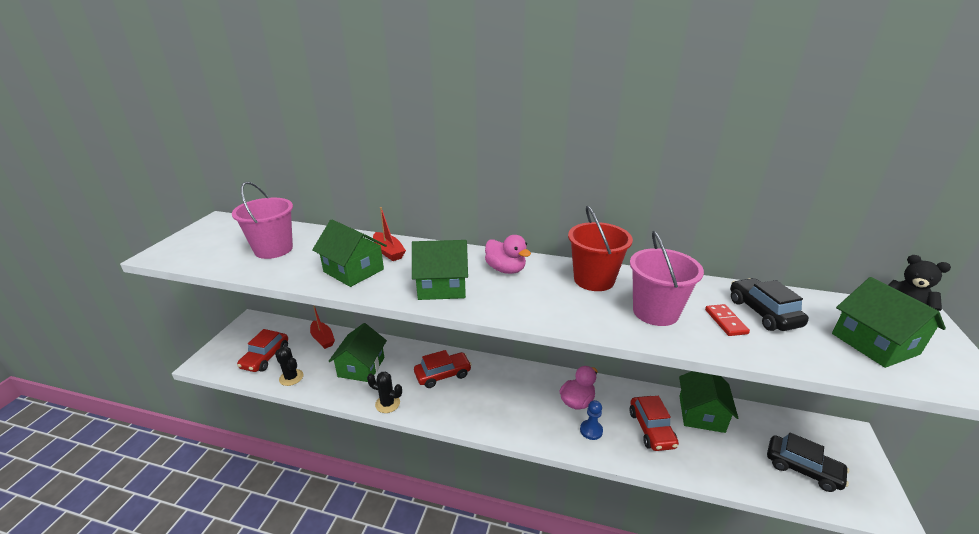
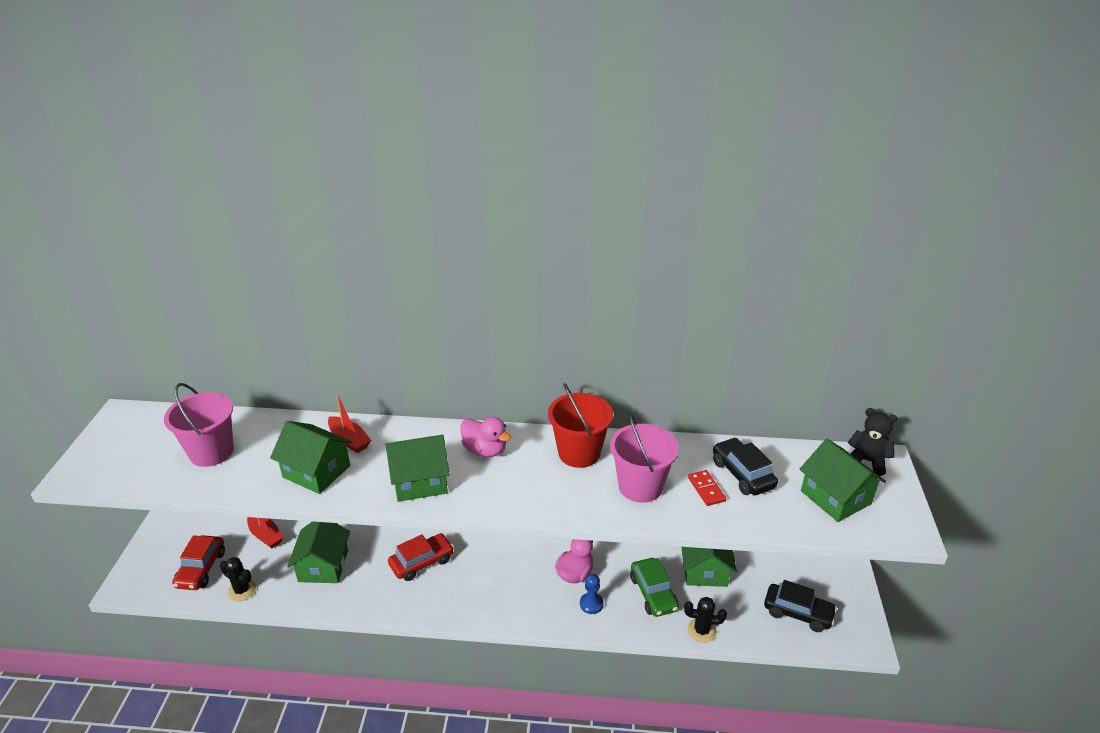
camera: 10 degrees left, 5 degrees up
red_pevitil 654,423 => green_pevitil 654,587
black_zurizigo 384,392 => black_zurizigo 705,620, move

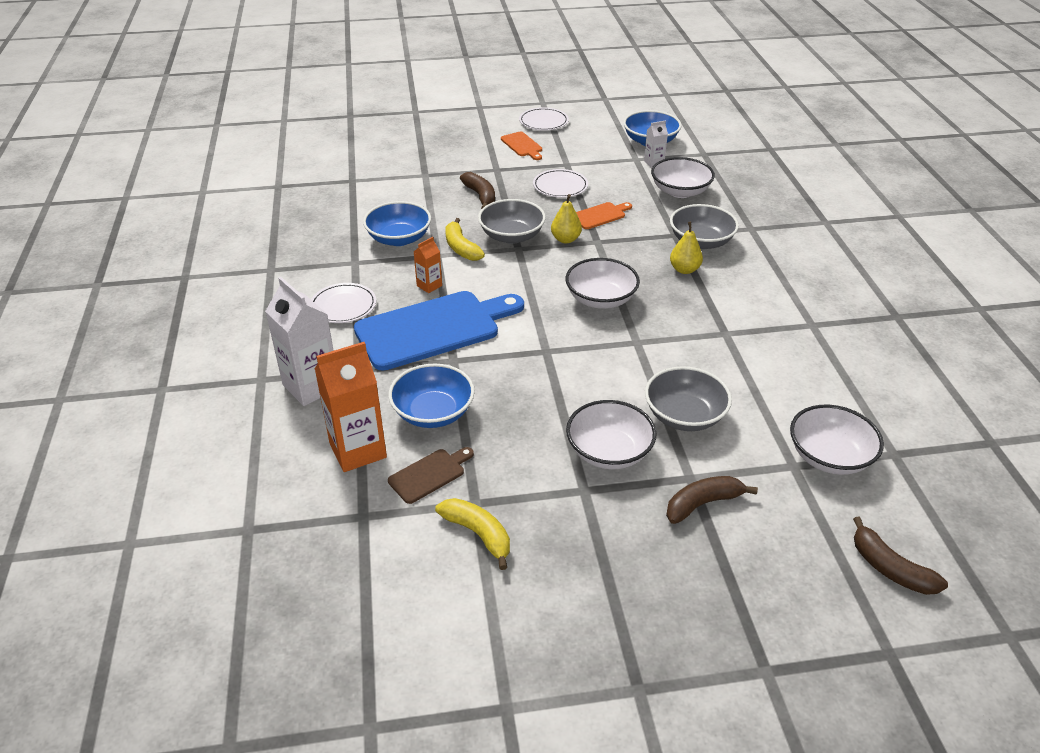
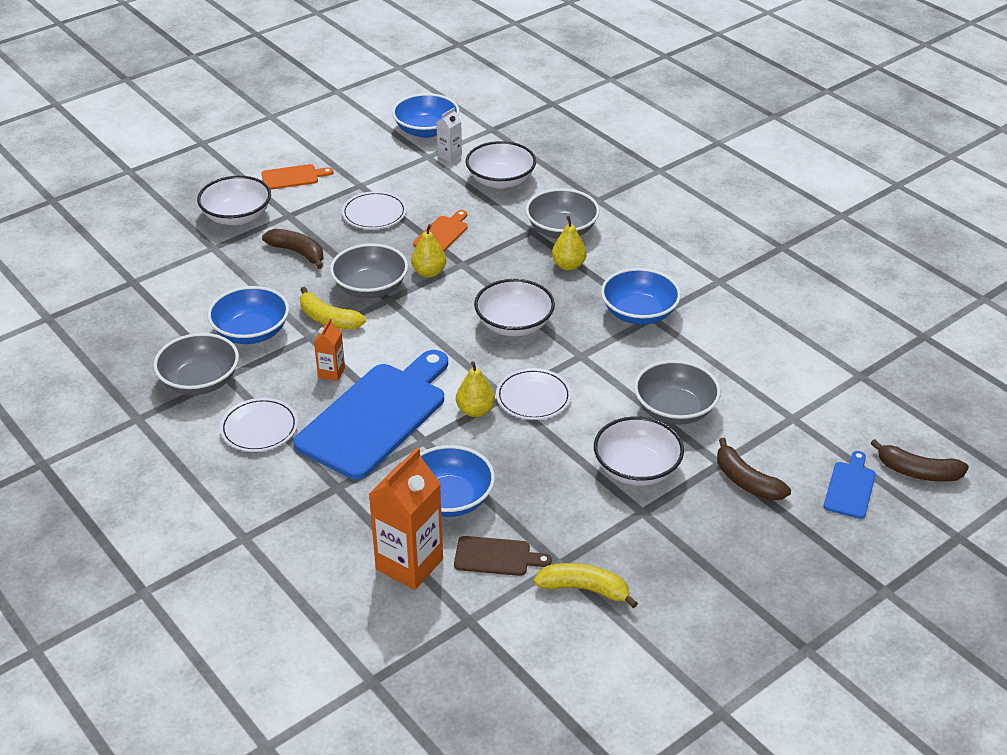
camera: 30 degrees left, 0 degrees up
nothing => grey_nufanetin 196,364
white_nufanetin 837,440 => white_nufanetin 234,200, move
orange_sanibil 521,145 => orange_sanibil 297,177, 45 degrees counterclockwise
brown_sanibil 431,475 => brown_sanibil 503,556, 75 degrees clockwise
nothing => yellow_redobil 475,389
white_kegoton 544,119 => white_kegoton 534,394, move
nothing => blue_nufanetin 641,296
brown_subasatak 712,500 => brown_subasatak 754,469, 75 degrees counterclockwise
nothing => blue_sanibil 850,485
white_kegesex 299,341 => nothing

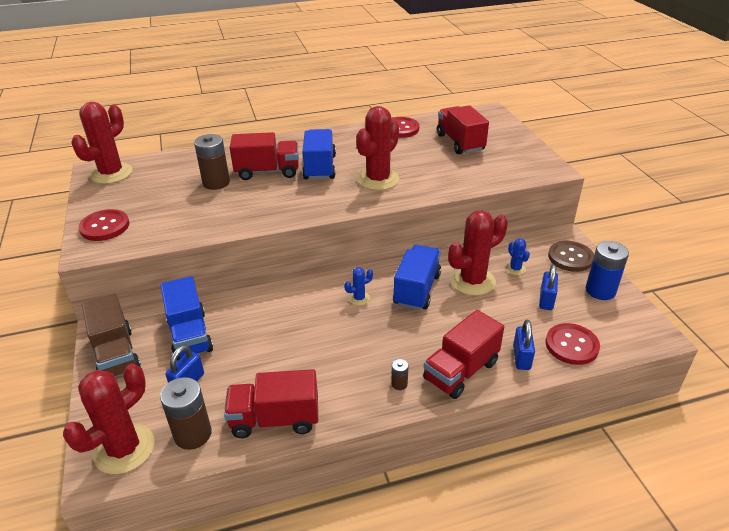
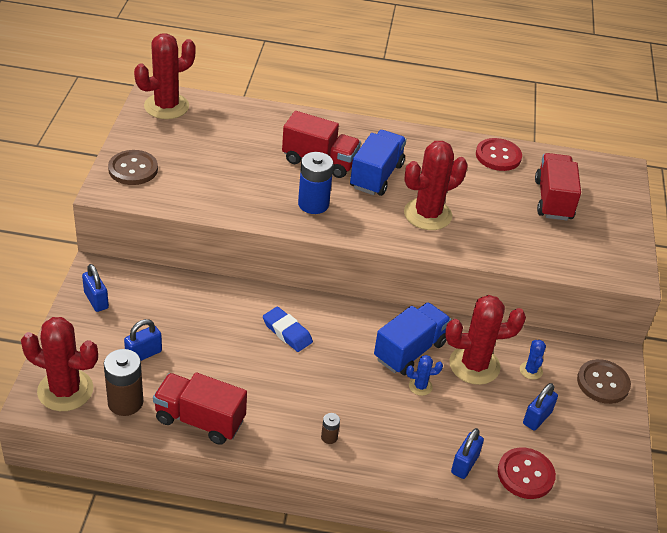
camera: 20 degrees right, 5 degrees up
red_zurizigo 108,419 => red_zurizigo 59,364, 45 degrees clockwise
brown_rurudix 111,335 => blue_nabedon 95,288
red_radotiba 104,225 => brown_radotiba 133,167
nothing => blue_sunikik 288,329
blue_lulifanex 607,270 => blue_lulifanex 315,183, move
blue_zurizigo 358,286 => blue_zurizigo 424,375, move
blue_rurudix 187,318 => nothing
brown_lulifanex 212,162 => nothing
red_rurudix 463,354 => nothing

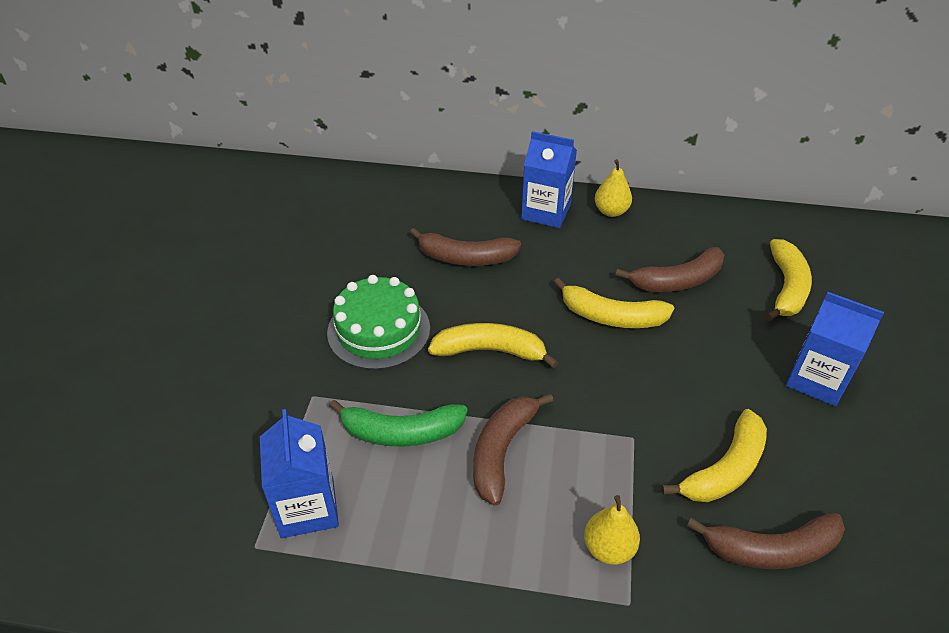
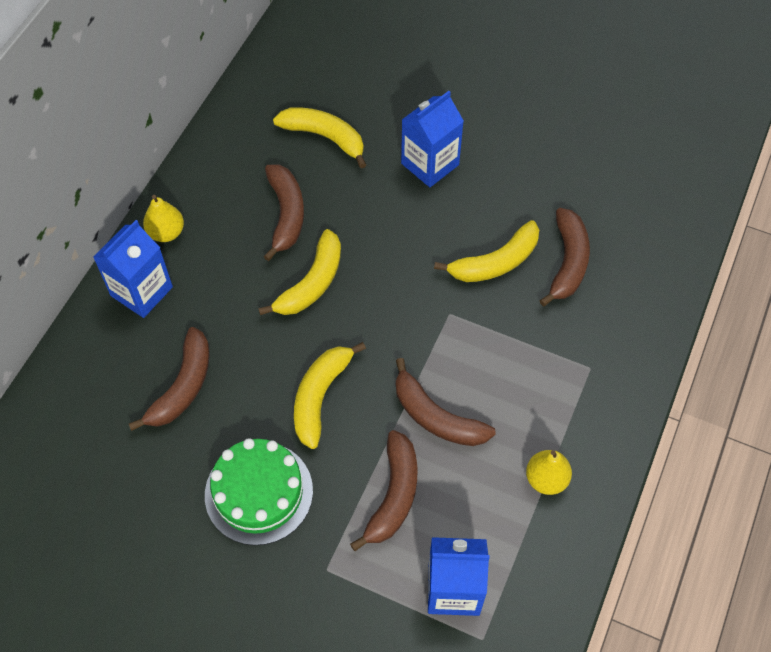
camera: 75 degrees left, 15 degrees up
green_subasatak 398,423 => brown_subasatak 383,490
yellow_subasatak 714,455 => yellow_subasatak 486,251, 90 degrees clockwise
yellow_redobil 612,530 => yellow_redobil 549,472, move

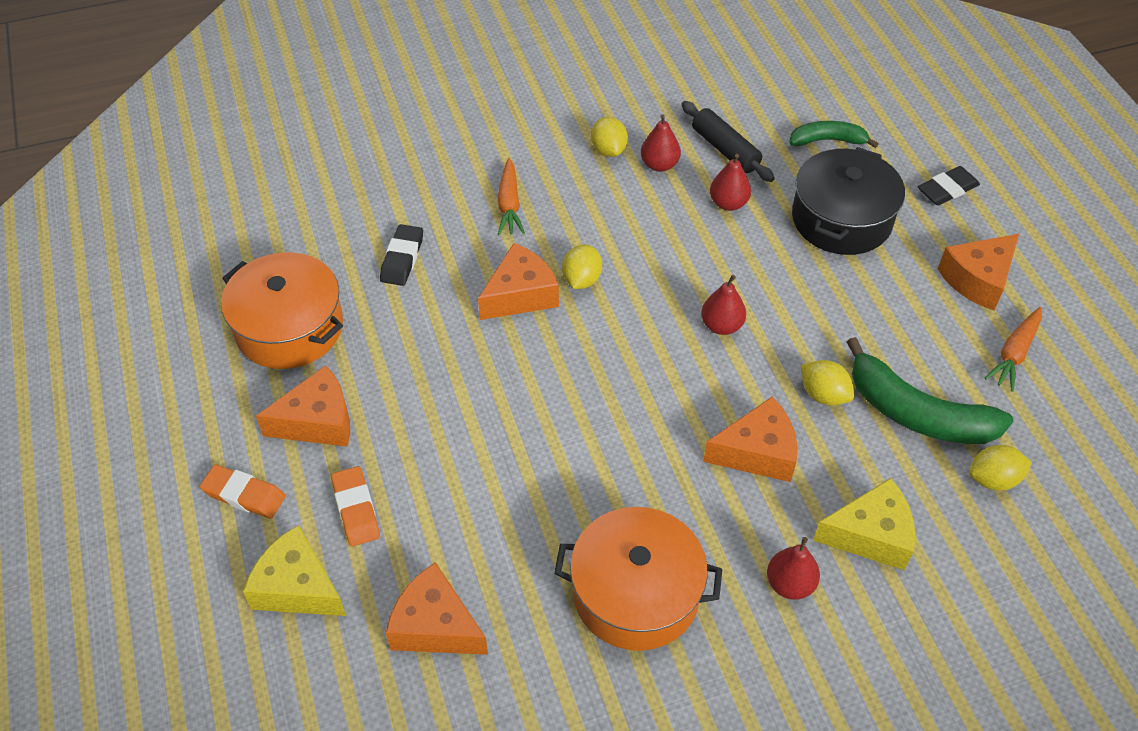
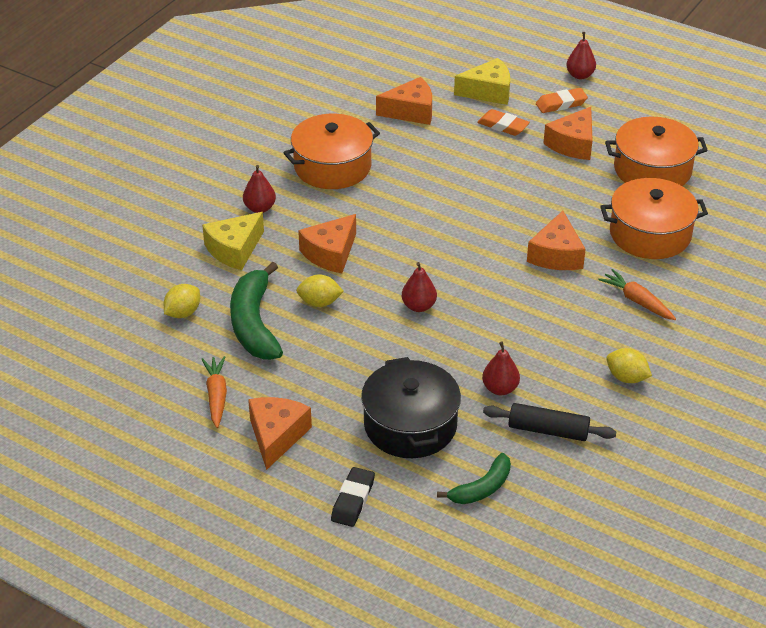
camera: 140 degrees right, 10 degrees down
green_subasatak 930,390 => green_subasatak 256,311, 90 degrees counterclockwise
red_redobil 661,143 => red_redobil 581,55, move
black_sunikik 401,255 => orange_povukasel 654,218
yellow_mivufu 582,266 => nothing

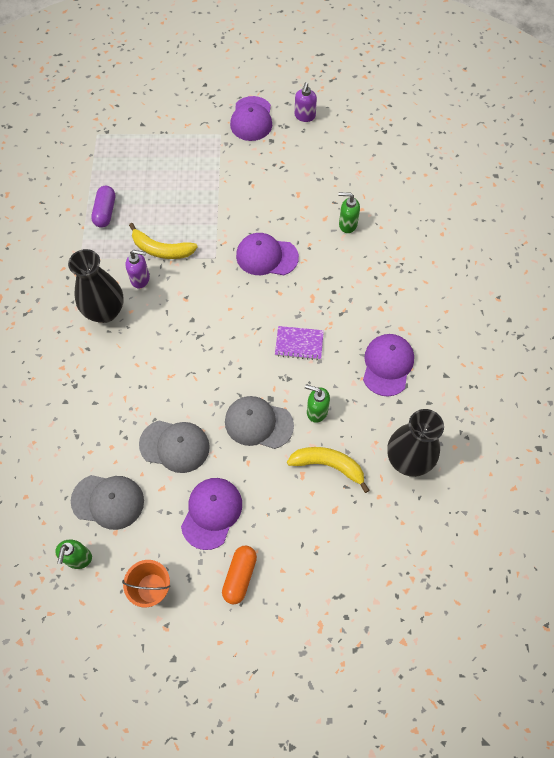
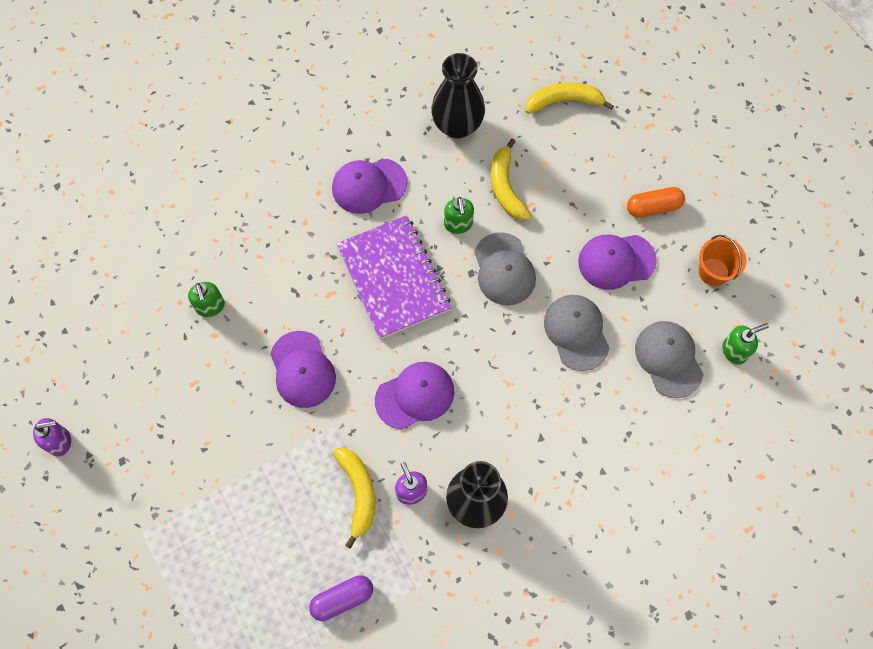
camera: 120 degrees left, 5 degrees up
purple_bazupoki 299,343 => purple_bazupoki 394,277, x2.02
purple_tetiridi 251,118 => purple_tetiridi 414,395, move
nothing => yellow_subasatak 570,98

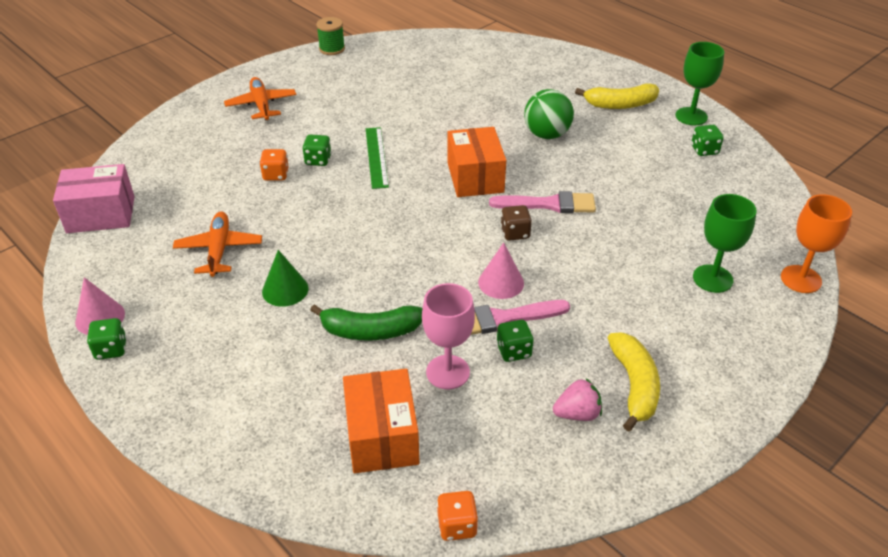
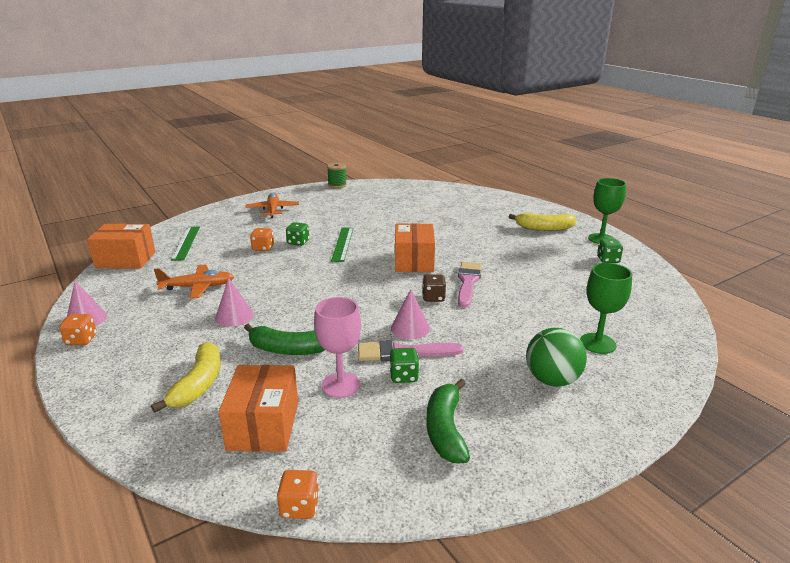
camera: 10 degrees right, 15 degrees down
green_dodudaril 107,339 => orange_dodudaril 78,329
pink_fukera 94,198 => orange_fukera 121,246
yellow_subasatak 634,381 => yellow_subasatak 186,377, move
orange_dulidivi 217,244 => orange_dulidivi 194,281, 75 degrees clockwise
nothing => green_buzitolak 185,243
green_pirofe 285,278 => pink_pirofe 234,302
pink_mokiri 577,399 => green_subasatak 448,421
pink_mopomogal 542,202 => pink_mopomogal 470,285, 90 degrees counterclockwise
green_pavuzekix 549,114 => green_pavuzekix 556,357, move
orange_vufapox 816,243 => nothing

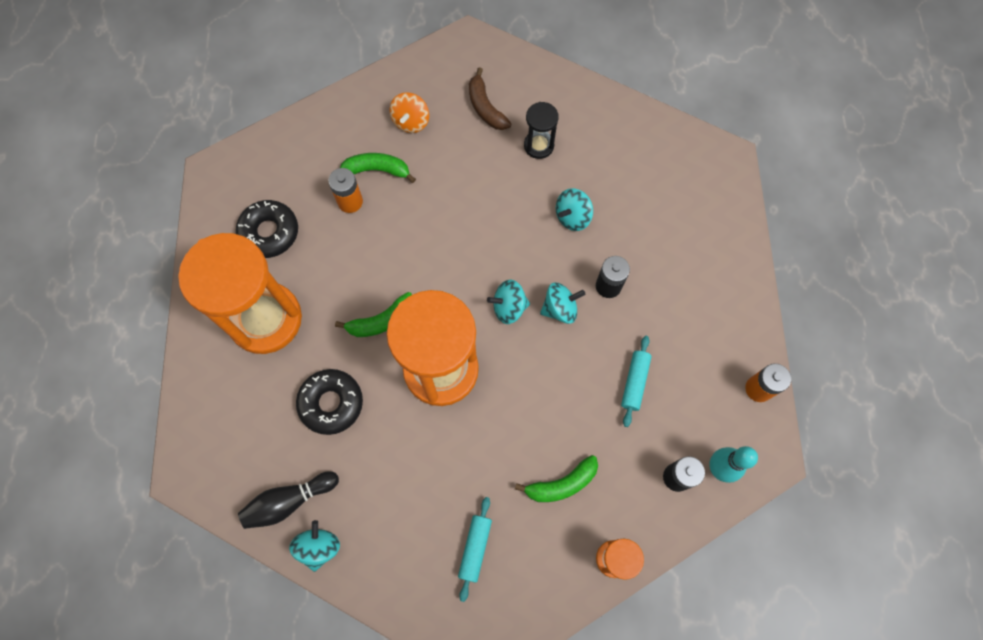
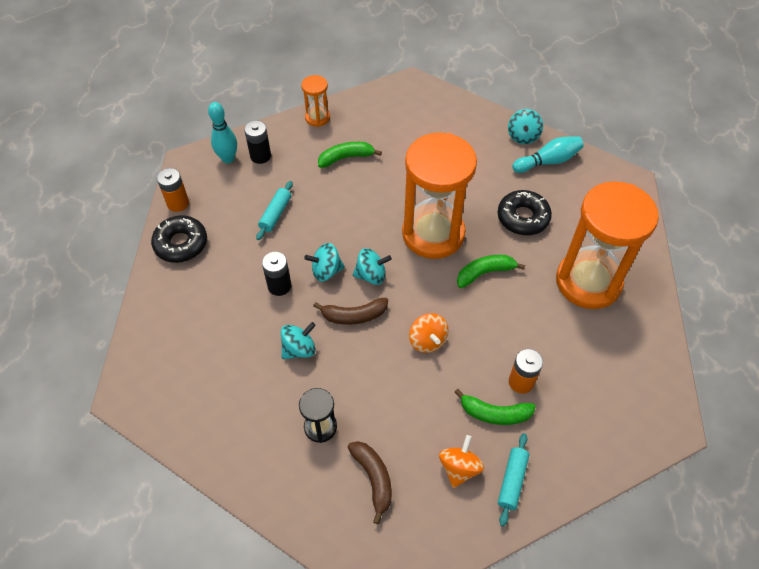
camera: 175 degrees left, 15 degrees down
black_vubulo 267,229 => black_vubulo 179,239, move
nothing => brown_subasatak 350,311
nothing => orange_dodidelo 429,333
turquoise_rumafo 475,549 => turquoise_rumafo 513,480, move
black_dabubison 288,500 => turquoise_dabubison 548,154

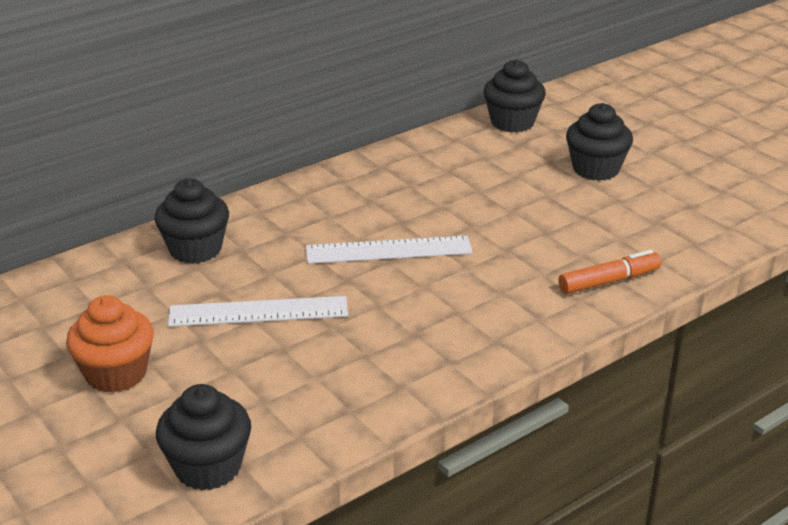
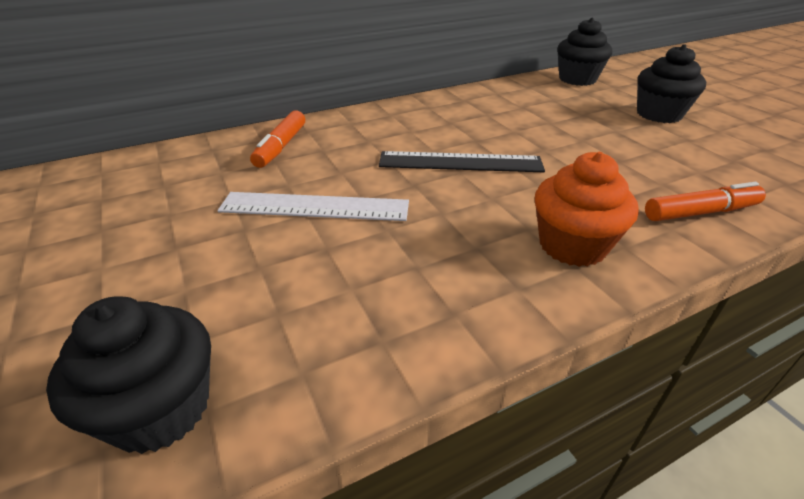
camera: 10 degrees right, 5 degrees up
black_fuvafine 191,221 => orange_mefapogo 277,139
white_buzitolak 389,250 => black_buzitolak 462,161
orange_fuvafine 110,344 => orange_fuvafine 587,209, move

